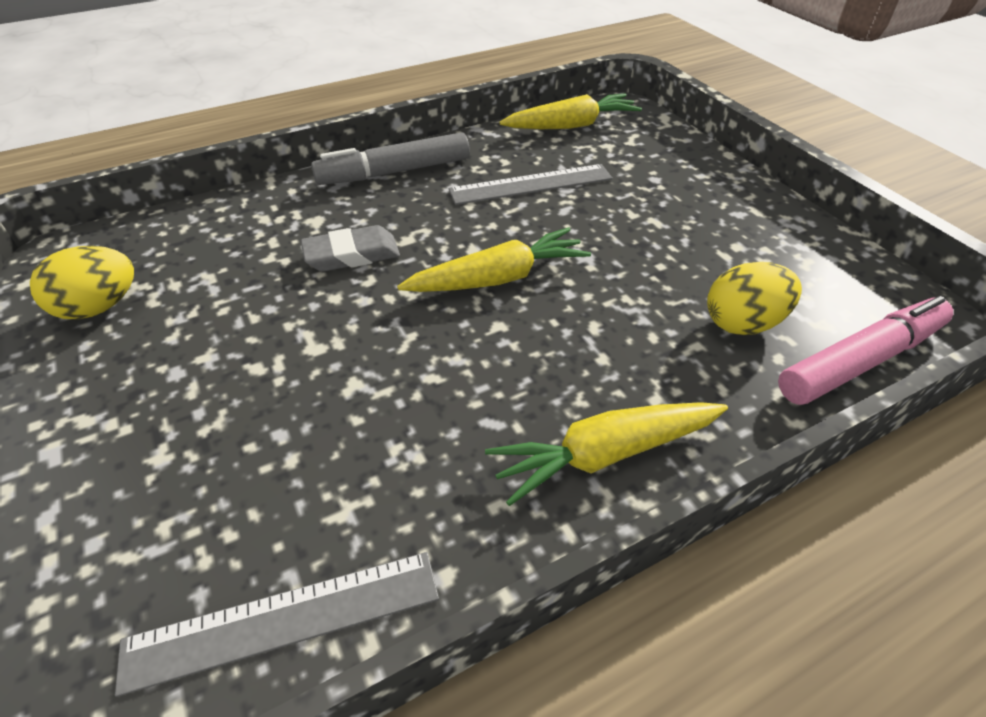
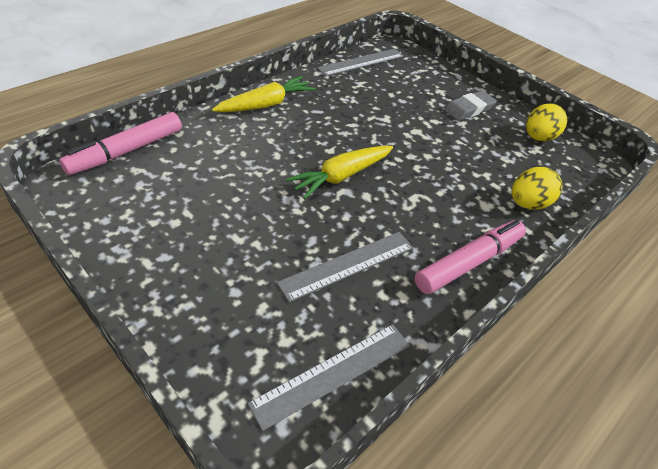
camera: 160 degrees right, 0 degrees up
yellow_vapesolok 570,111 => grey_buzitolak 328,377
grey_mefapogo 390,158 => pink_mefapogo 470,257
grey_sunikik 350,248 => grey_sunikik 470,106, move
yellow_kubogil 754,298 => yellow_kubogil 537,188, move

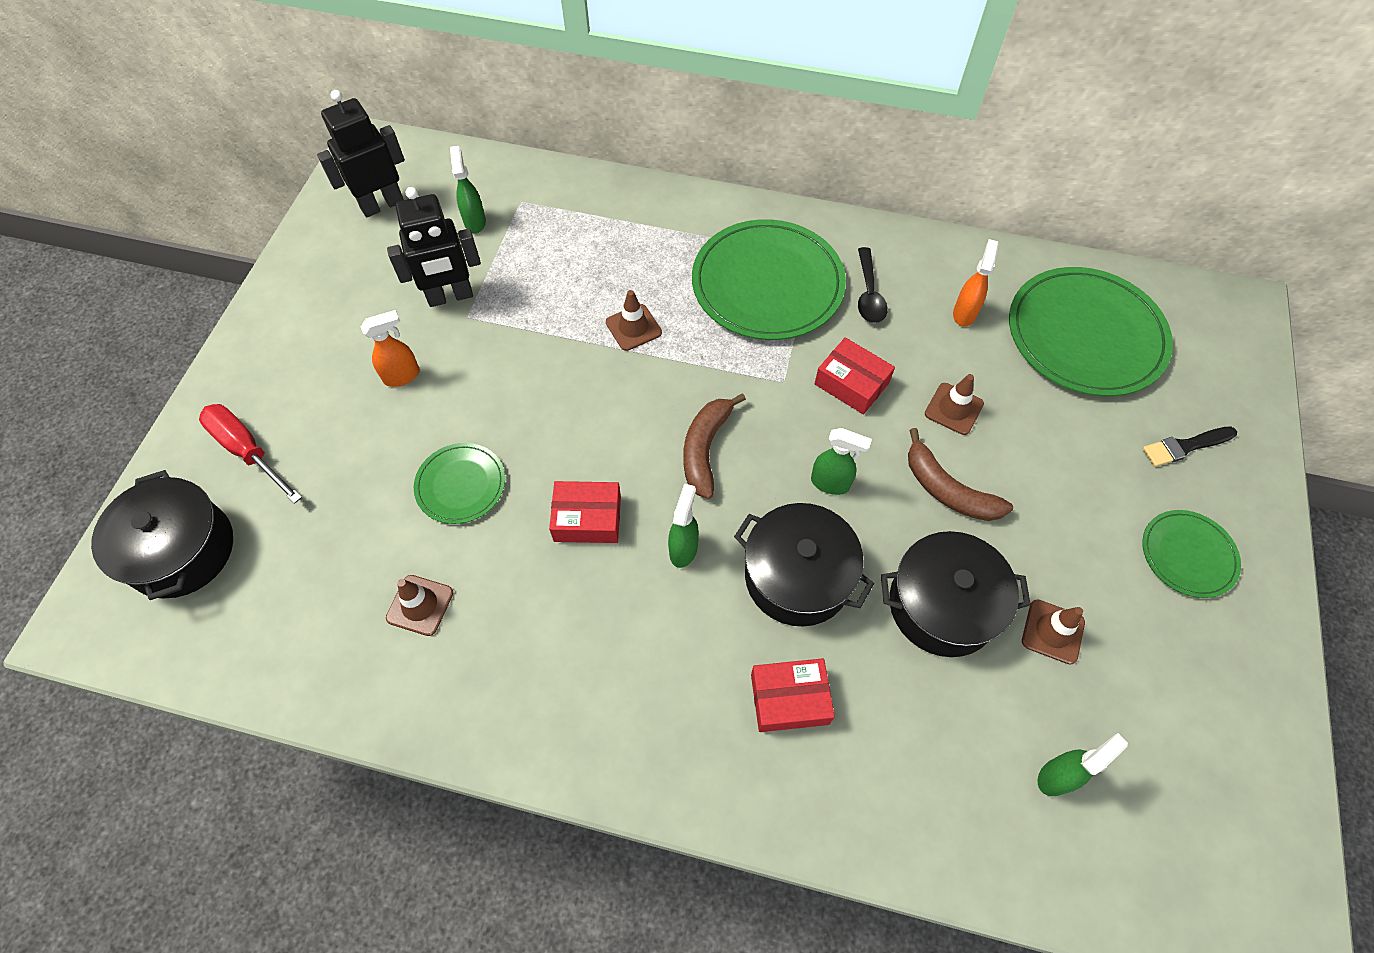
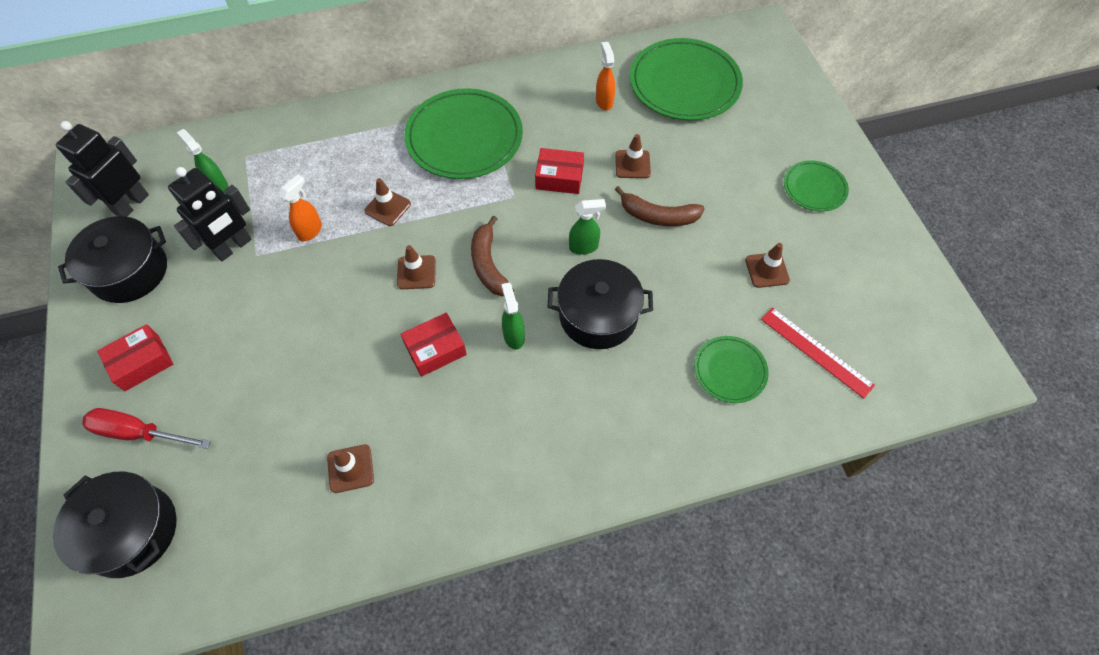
camera: 30 degrees left, 0 degrees up
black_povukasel 956,594 => black_povukasel 112,259, move
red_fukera 793,695 => red_fukera 135,357, move
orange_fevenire 390,348 => orange_fevenire 300,207, move
nothing => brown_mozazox 416,267
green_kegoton 459,483 => green_kegoton 731,369, move
green_fevenire 1083,764 => red_buzitolak 818,353
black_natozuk 872,285 => nothing
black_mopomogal 1189,446 => nothing

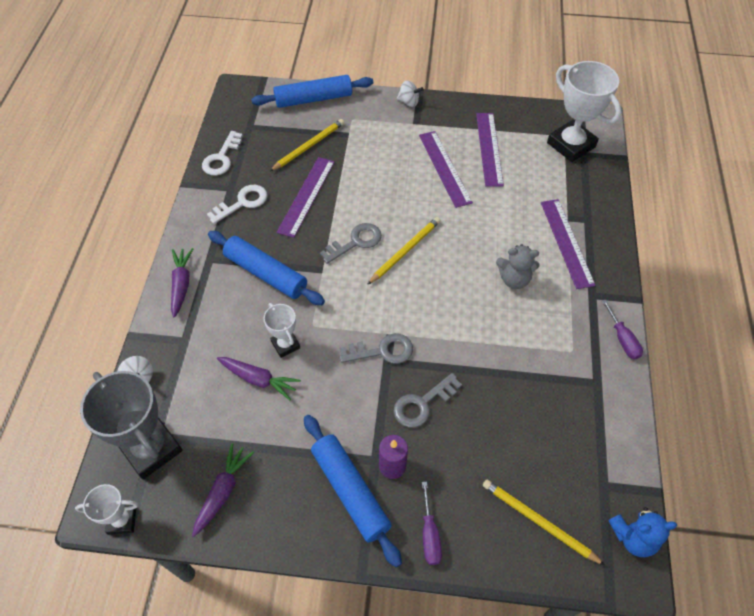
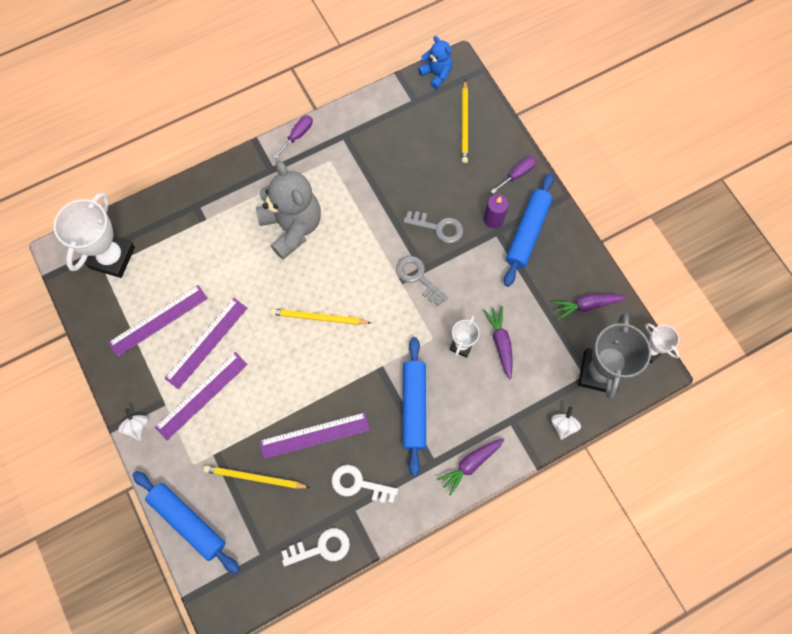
camera: 125 degrees left, 15 degrees up
purple_buzitolak 568,244 => purple_buzitolak 201,396, move
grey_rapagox 517,266 => grey_rapagox 288,210, x1.90
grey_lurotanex 351,243 => nothing

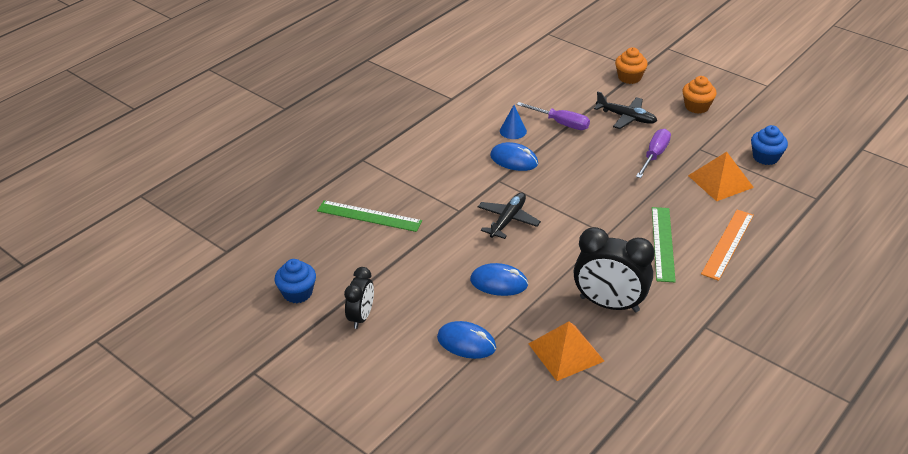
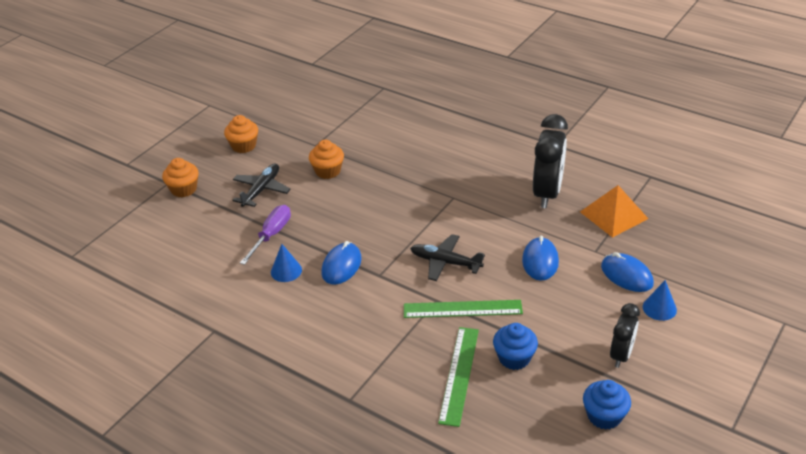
camera: 95 degrees left, 0 degrees up
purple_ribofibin 653,153 => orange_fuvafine 326,159
green_buzitolak 664,244 => green_buzitolak 463,309, move
blue_fuvafine 769,145 => blue_fuvafine 515,346, move
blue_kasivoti 466,340 => blue_kasivoti 627,272, 60 degrees counterclockwise
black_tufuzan 359,298 => black_tufuzan 625,335, 105 degrees clockwise
nothing => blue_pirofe 660,300
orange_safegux 721,176 => nothing
orange_buzitolak 727,245 => nothing

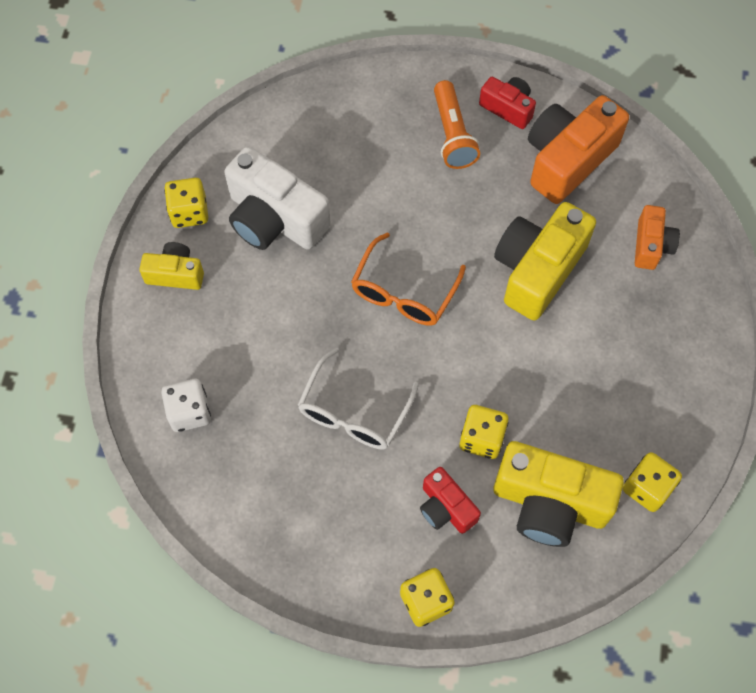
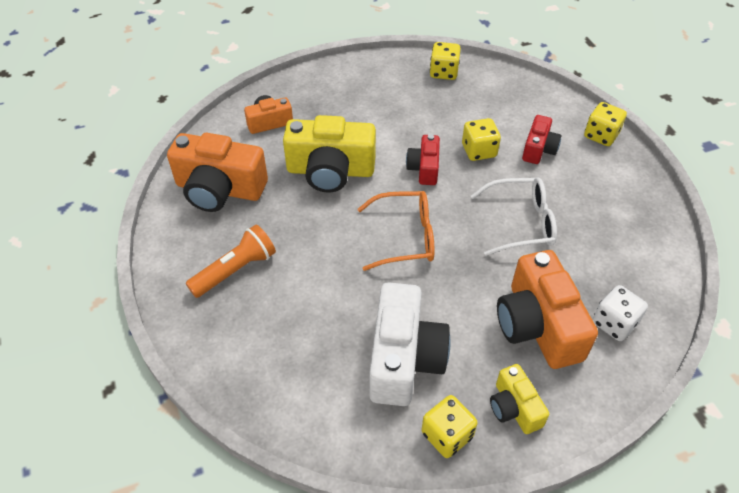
camera: 120 degrees left, 15 degrees down
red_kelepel 507,103 => red_kelepel 423,159, move
nothing => orange_kelepel 547,309
yellow_kelepel 559,494 => nothing

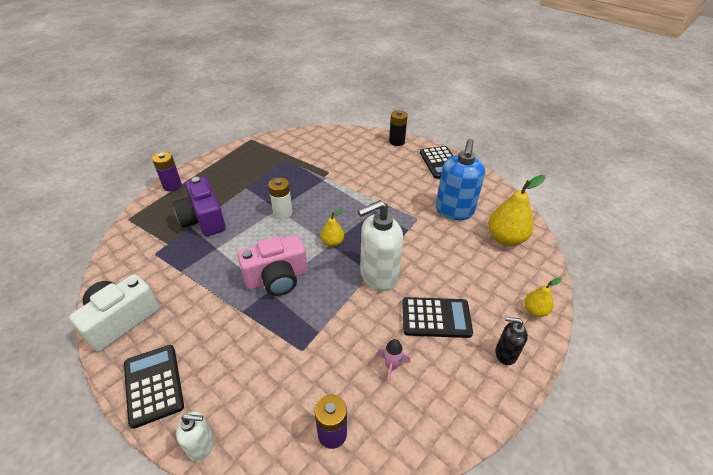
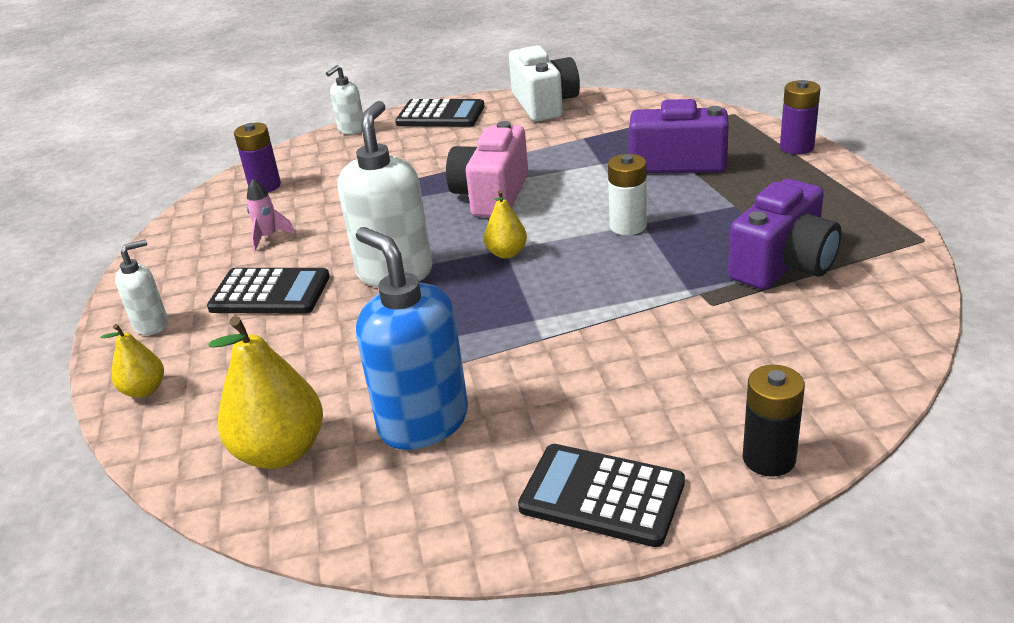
camera: 130 degrees right, 10 degrees down
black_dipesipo 511,341 => white_dipesipo 141,287
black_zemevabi 437,317 => black_zemevabi 268,291, 120 degrees counterclockwise
nothing => purple_kelepel 785,234

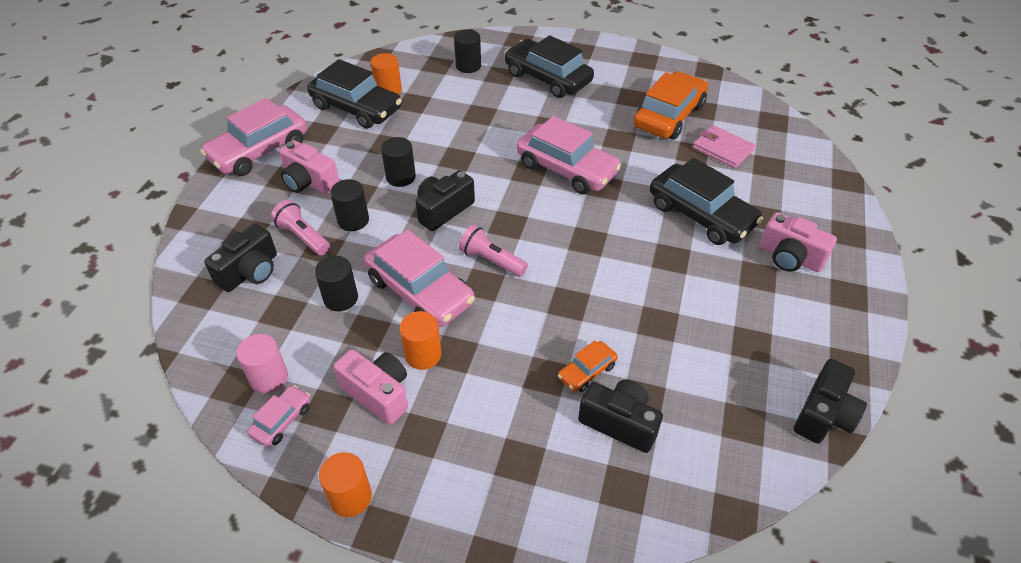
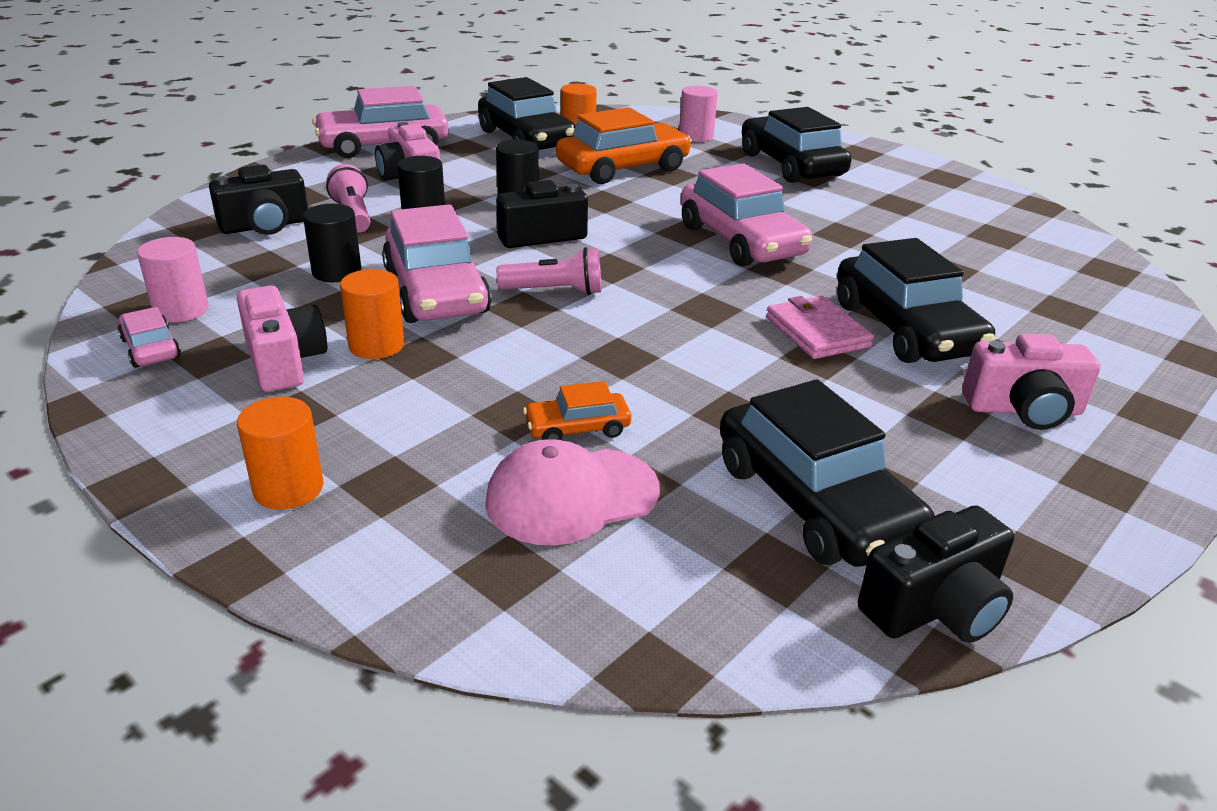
camera: 25 degrees right, 15 degrees down
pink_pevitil 279,416 => pink_pevitil 149,337, 90 degrees counterclockwise
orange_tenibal 345,484 => orange_tenibal 280,453, move
black_kelepel 620,416 => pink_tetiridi 572,492
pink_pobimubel 493,251 => pink_pobimubel 549,271, 120 degrees clockwise
orange_pevitil 670,105 => orange_pevitil 624,145, move
black_tenibal 467,51 => pink_tenibal 698,114
nothing => black_pevitil 827,473
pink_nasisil 724,146 => pink_nasisil 820,327, move
pink_kelepel 798,242 => pink_kelepel 1031,382, 60 degrees counterclockwise

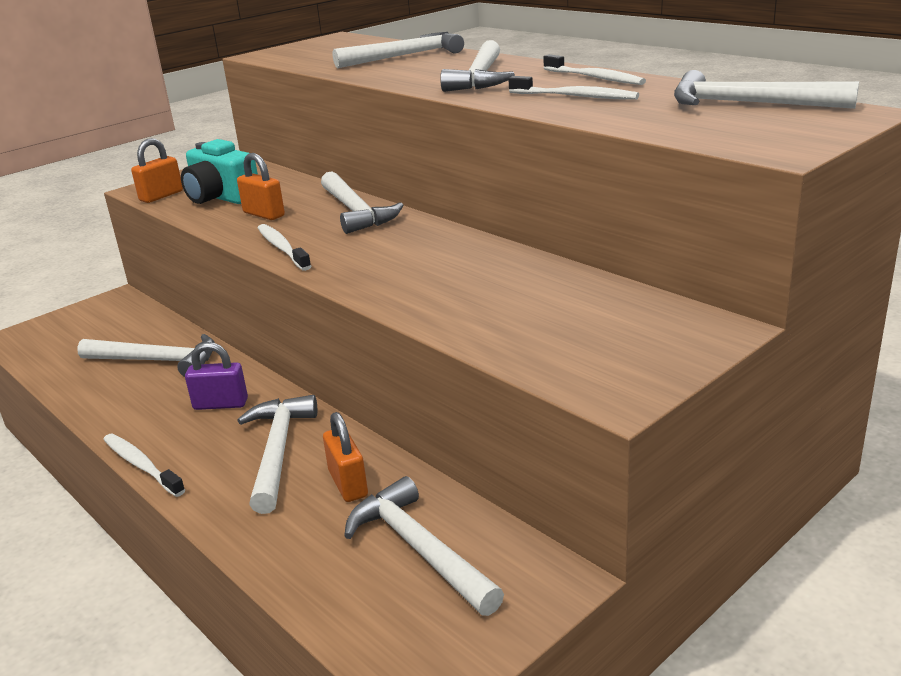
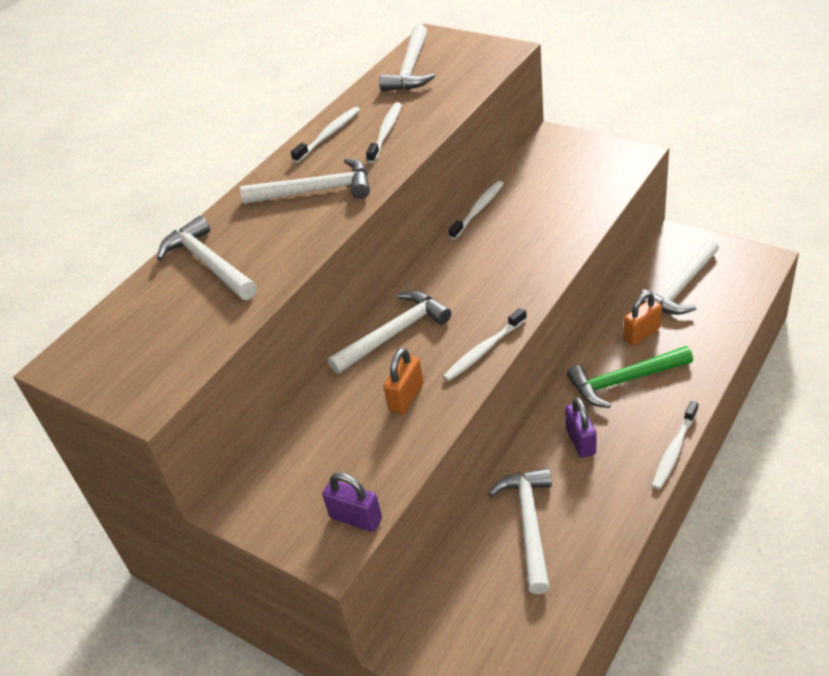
camera: 100 degrees left, 15 degrees up
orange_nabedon 157,170 => purple_nabedon 352,502
nothing => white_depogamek 476,210
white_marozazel 277,454 => green_marozazel 630,377
turquoise_kelepel 219,171 => nothing

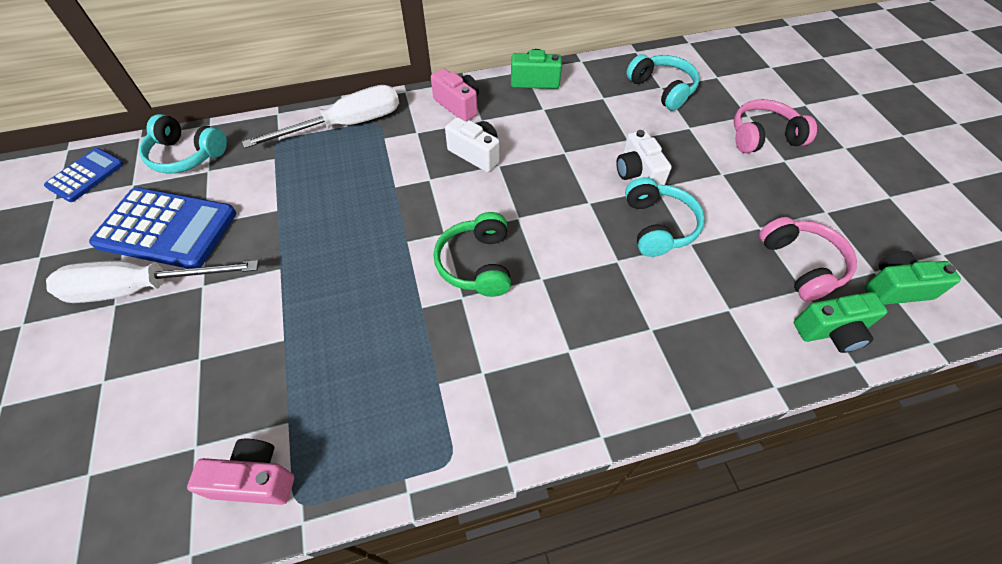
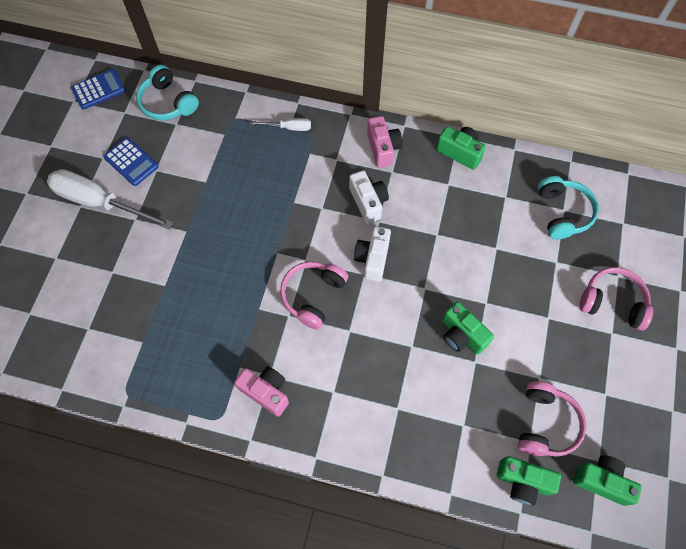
camera: 30 degrees right, 10 degrees up
blue_zemevabi 162,227 => blue_zemevabi 131,162, x0.57
pink_kelepel 240,472 => pink_kelepel 261,391, move
white_ribofibin 320,117 => white_ribofibin 280,124, x0.47
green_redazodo 472,254 => pink_redazodo 314,295
white_kelepel 644,157 => white_kelepel 372,254, move
turquoise_redazodo 665,217 => green_kelepel 468,328

